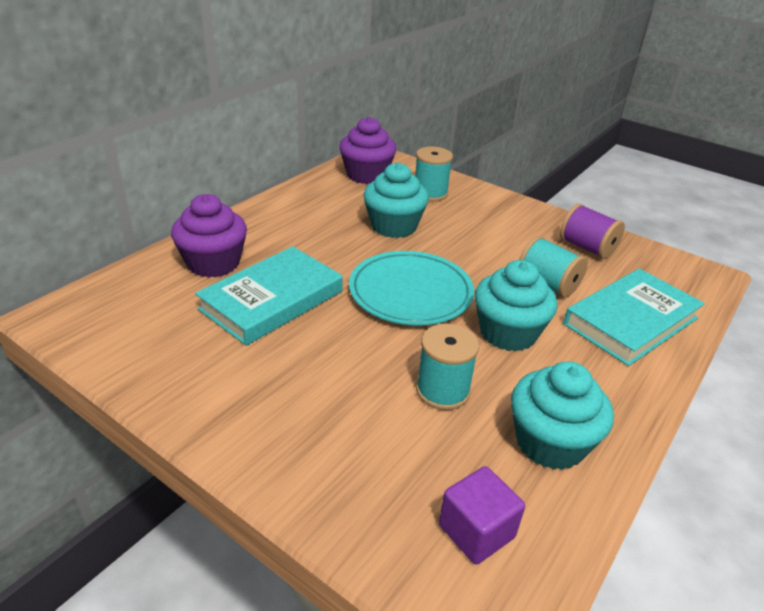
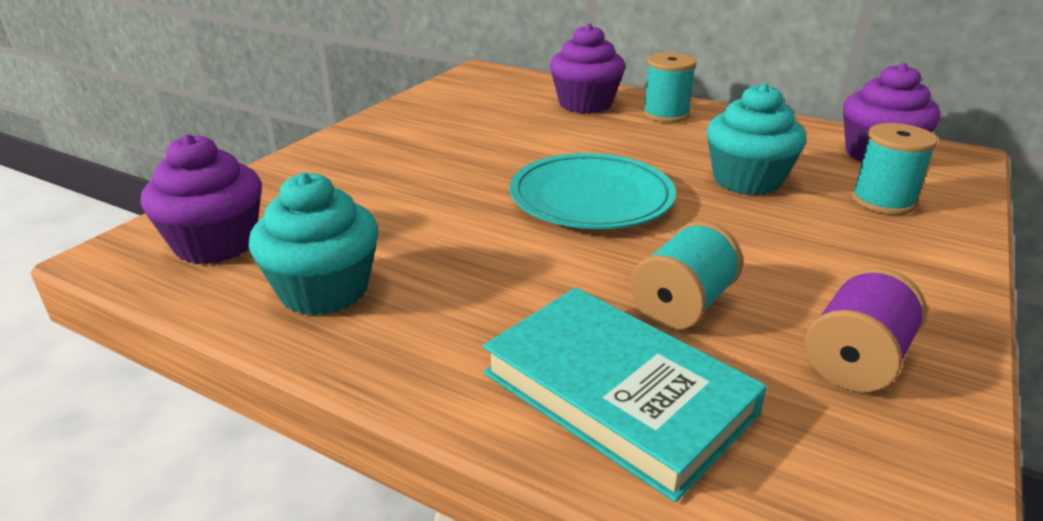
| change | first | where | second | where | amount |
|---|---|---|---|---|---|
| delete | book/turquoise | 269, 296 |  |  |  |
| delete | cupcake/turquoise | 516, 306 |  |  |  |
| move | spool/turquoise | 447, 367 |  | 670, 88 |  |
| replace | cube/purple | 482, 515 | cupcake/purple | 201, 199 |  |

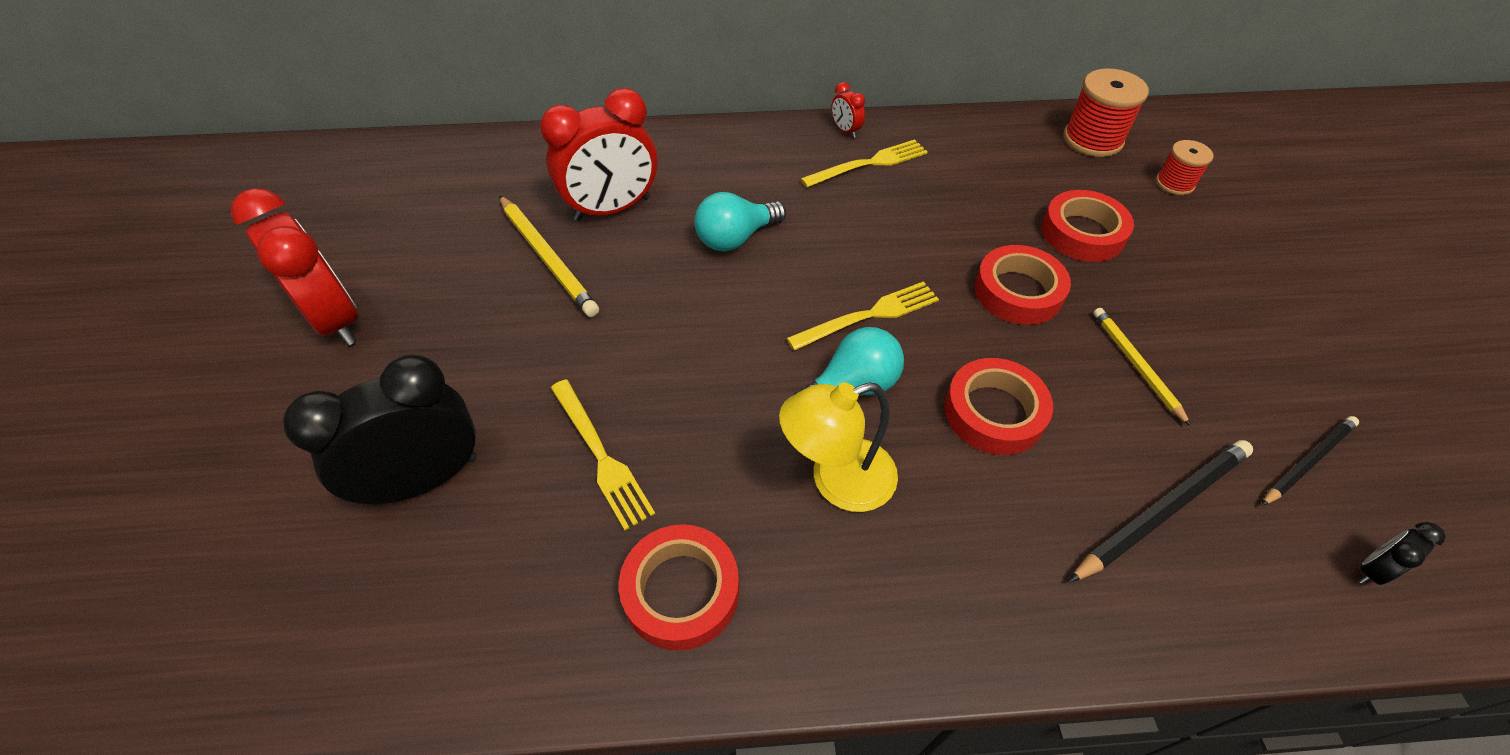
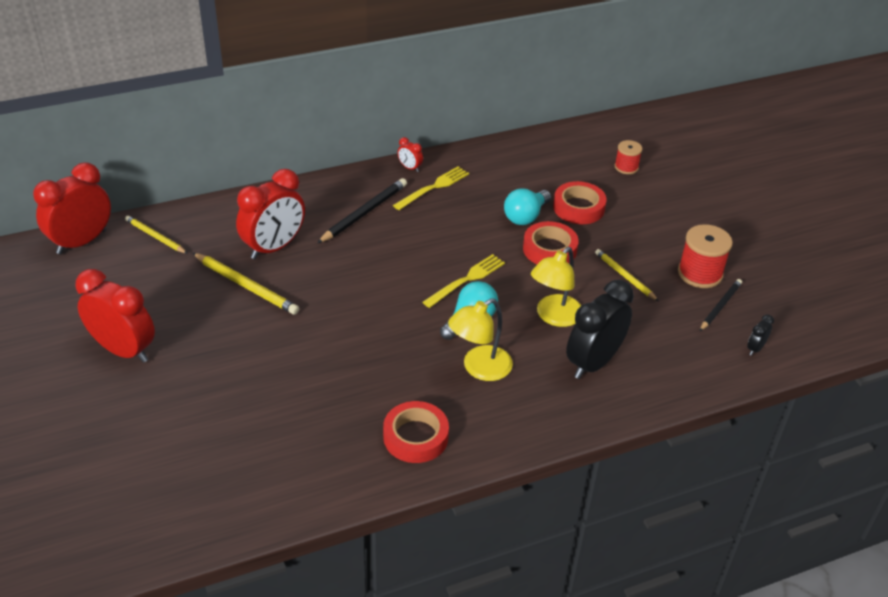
| change | first | where | second | where | amount |
|---|---|---|---|---|---|
| move | spool/red | 1106, 112 |  | 705, 256 |  |
| move | light bulb/turquoise | 740, 222 |  | 527, 207 |  |
| move | clock/black | 380, 430 |  | 600, 329 |  |
| replace | tape/red | 998, 406 | lamp/yellow | 556, 287 |  |
| delete | fork/yellow | 603, 454 |  |  |  |
| move | pencil/black | 1160, 511 |  | 362, 210 |  |
| insert |  |  | clock/red | 72, 208 |  |
| insert |  |  | pencil/yellow | 156, 235 |  |

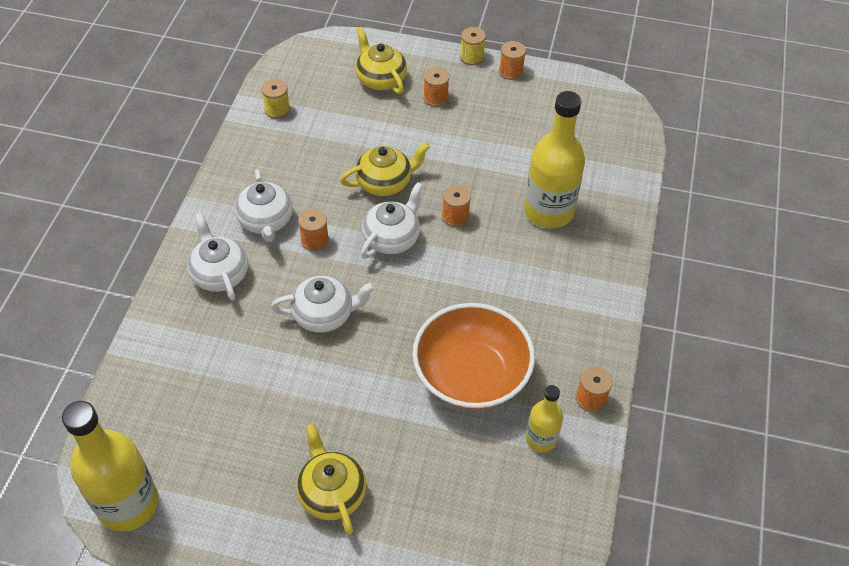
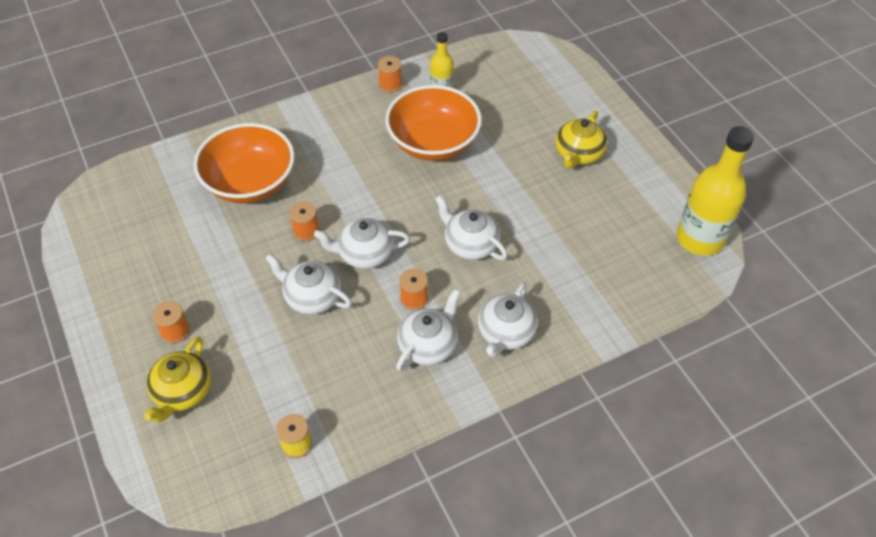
| change | first | where | second | where | amount |
|---|---|---|---|---|---|
| delete | spool/yellow | 473, 46 |  |  |  |
| delete | spool/orange | 512, 60 |  |  |  |
| replace | bottle/yellow | 554, 160 | bowl/orange | 244, 163 |  |
| recolor | teapot/yellow | 385, 169 | teapot/white | 308, 284 |  |

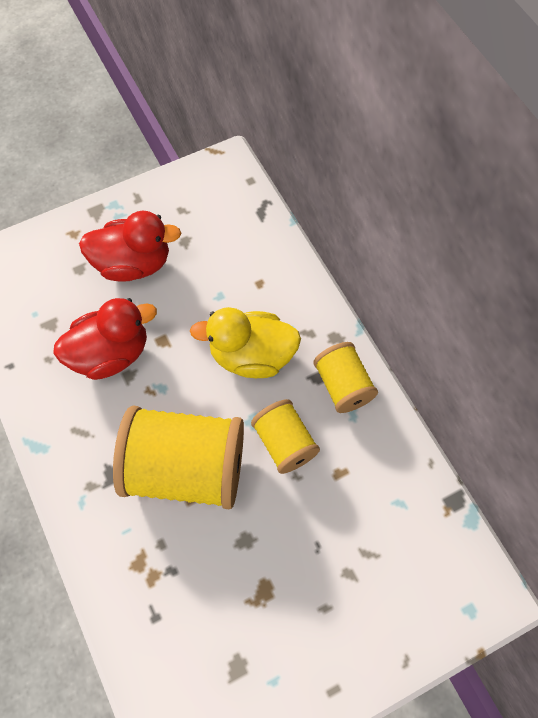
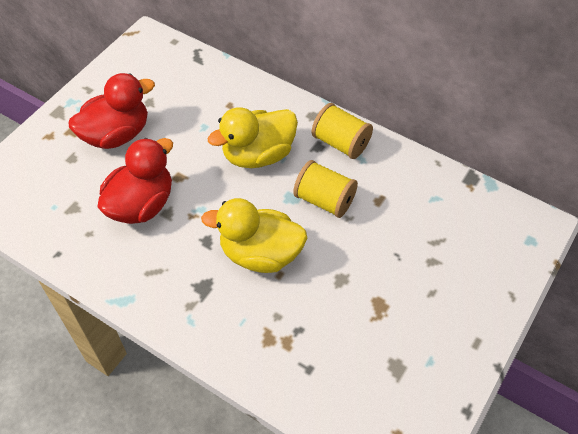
| change | first | where | second | where | amount |
|---|---|---|---|---|---|
| replace | spool/yellow | 178, 457 | duck/yellow | 254, 235 |  |

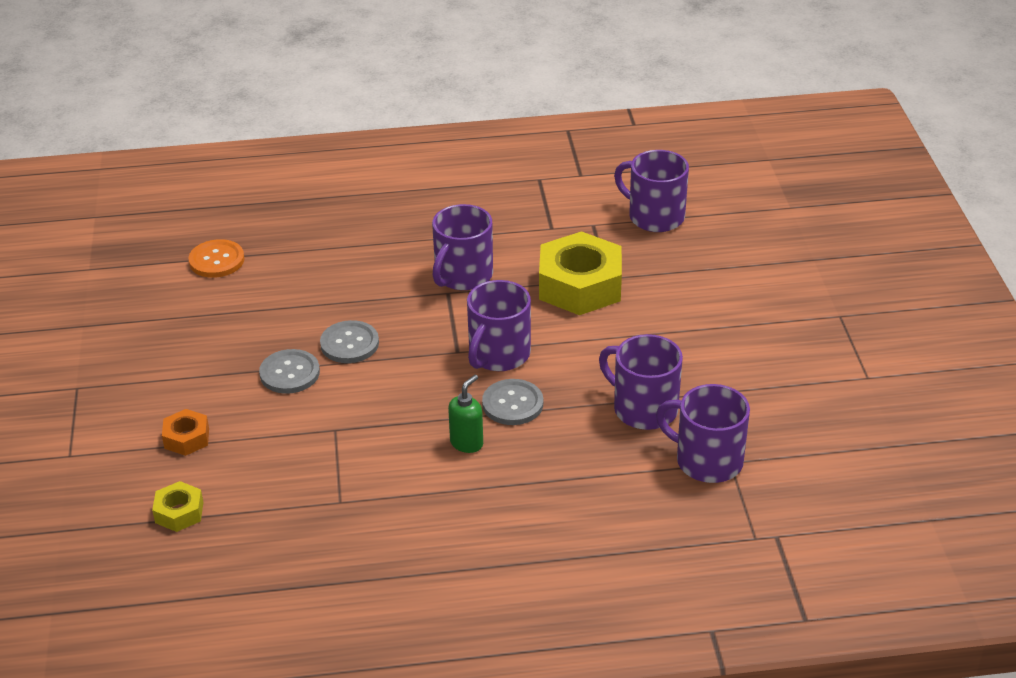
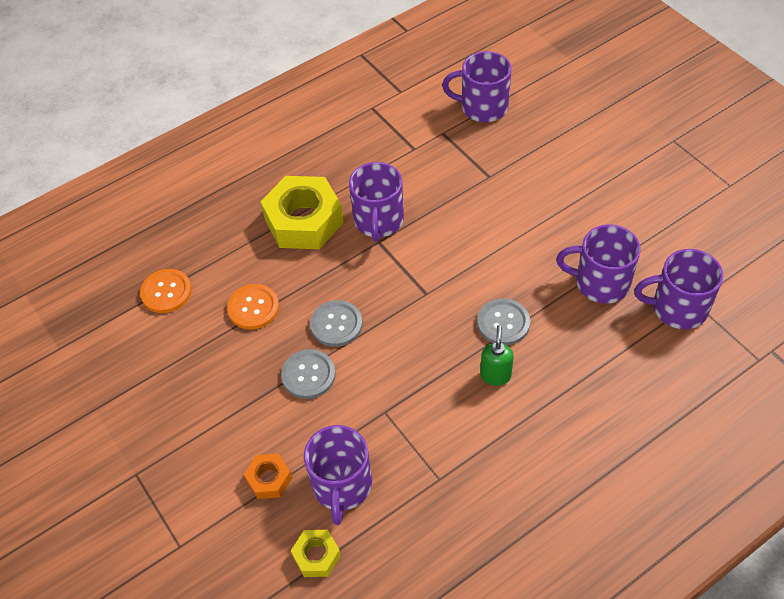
| change | first | where | second | where | amount |
|---|---|---|---|---|---|
| move | nut/yellow | 580, 273 |  | 302, 212 |  |
| move | mug/purple | 499, 325 |  | 338, 475 |  |
| insert |  |  | button/orange | 253, 307 |  |

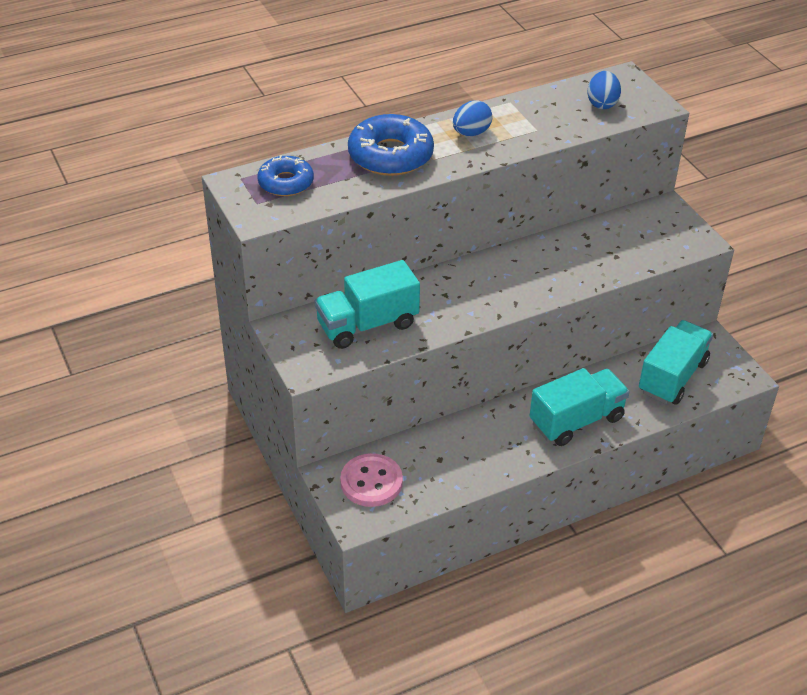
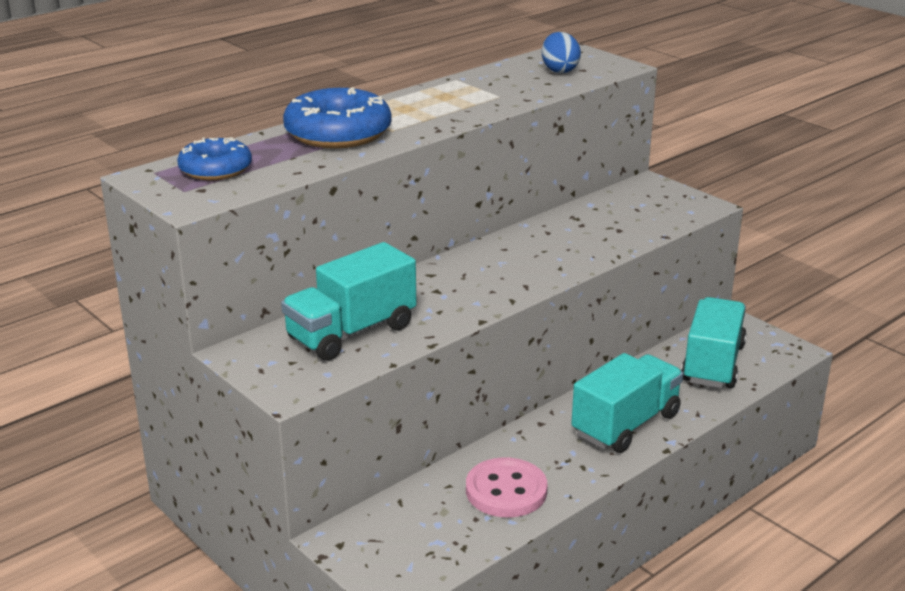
| change | first | where | second | where | amount |
|---|---|---|---|---|---|
| delete | egg/blue | 473, 118 |  |  |  |
| move | button/pink | 371, 480 |  | 507, 487 |  |

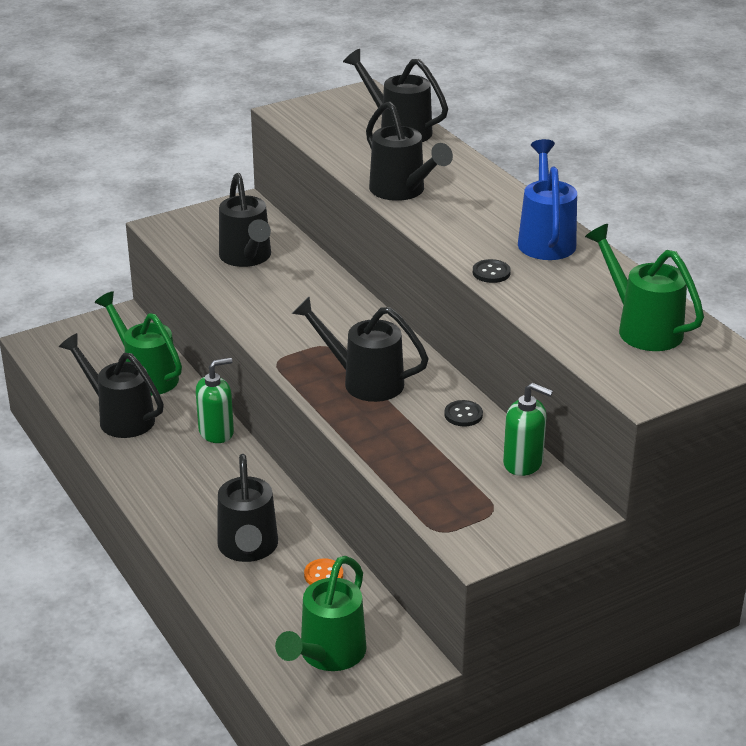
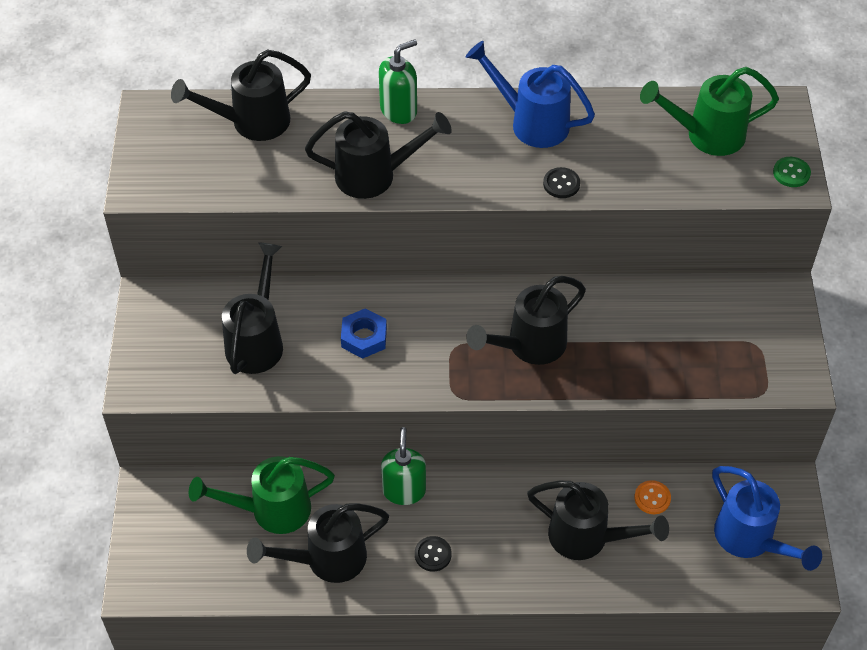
| change | first | where | second | where | amount |
|---|---|---|---|---|---|
| rotate | watering can/black | 245, 220 |  | 252, 308 | 90 degrees counterclockwise |
| move | soap dispenser/green | 528, 429 |  | 398, 81 |  |
| move | button/black | 463, 413 |  | 433, 554 |  |
| recolor | watering can/green | 321, 613 | watering can/blue | 767, 518 |  |
| insert |  |  | button/green | 792, 172 |  |
| insert |  |  | nut/blue | 364, 333 |  |

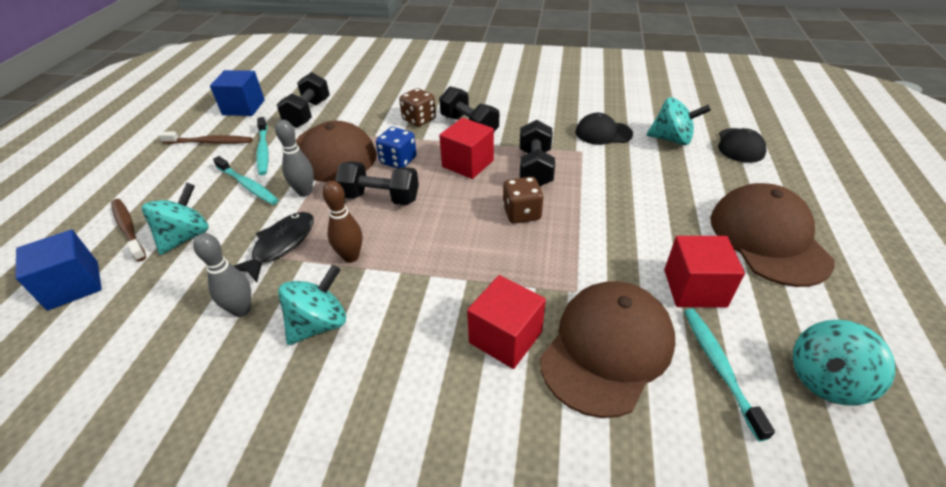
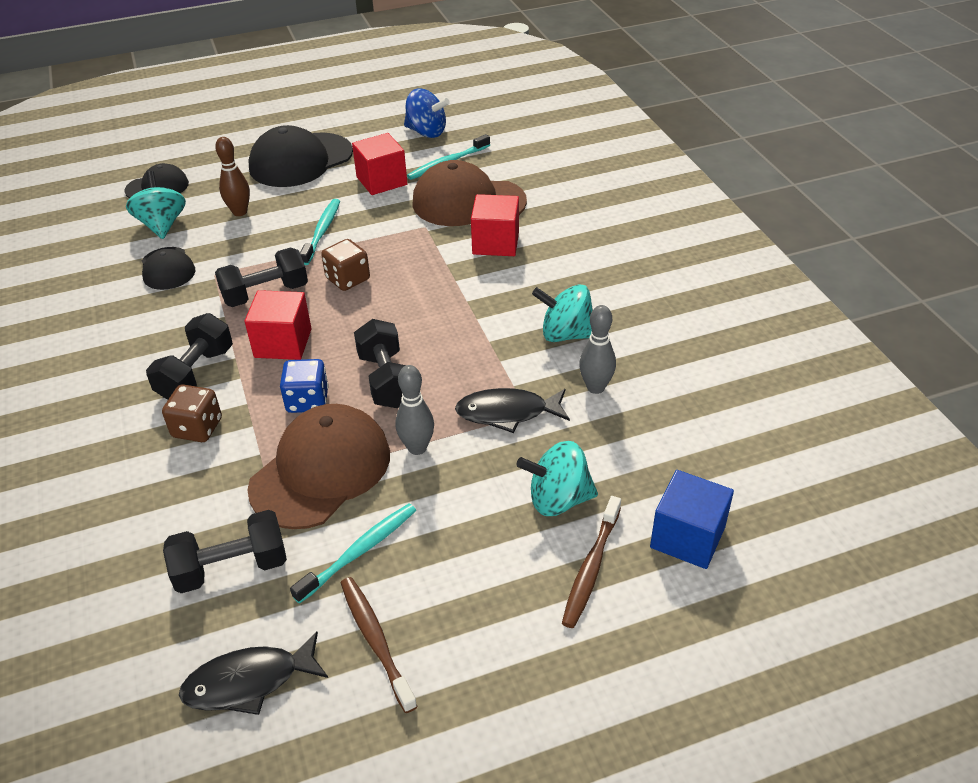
| change | first | where | second | where | amount |
|---|---|---|---|---|---|
| replace | cube/blue | 237, 93 | fish/black | 253, 673 |  |
| move | toothbrush/turquoise | 246, 180 |  | 320, 232 |  |
| move | bowling pin/brown | 342, 222 |  | 232, 176 |  |
| recolor | cap/brown | 772, 235 | cap/black | 300, 156 |  |
| recolor | spinning top/turquoise | 844, 363 | spinning top/blue | 427, 113 |  |

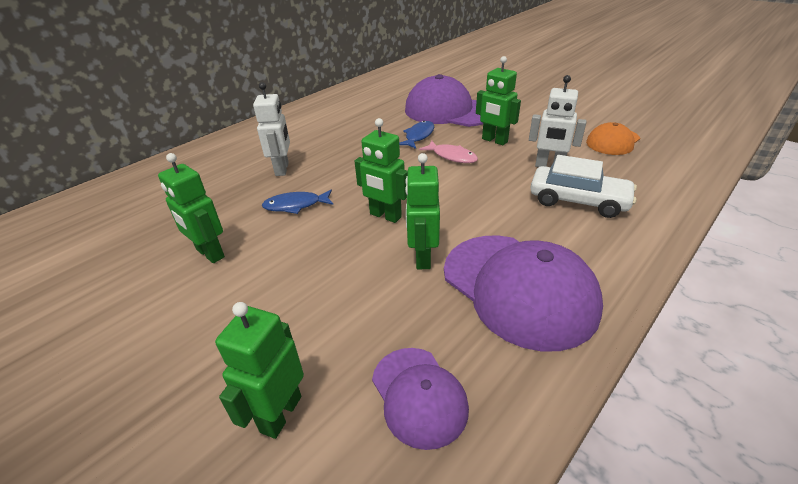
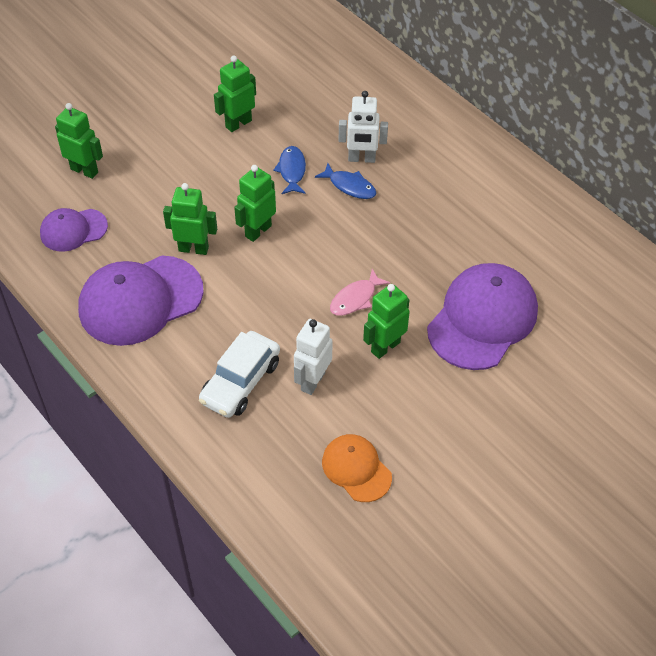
| change | first | where | second | where | amount |
|---|---|---|---|---|---|
| move | fish/blue | 416, 135 |  | 345, 181 |  |

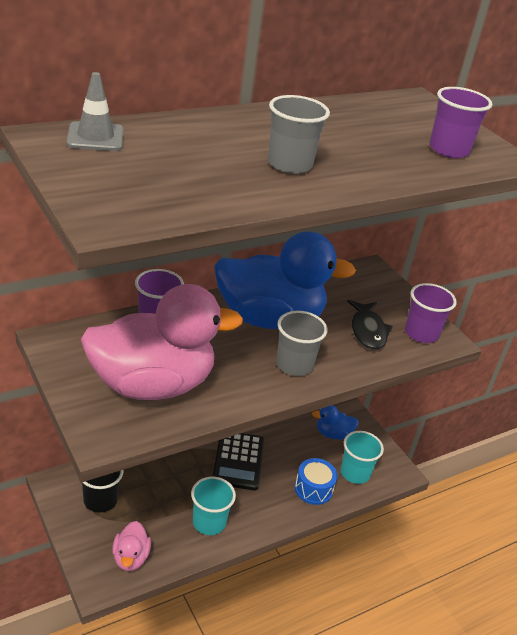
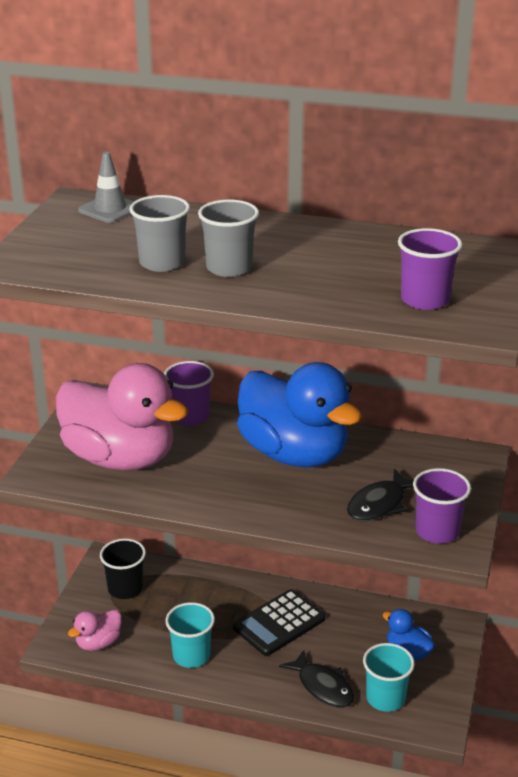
| change | first | where | second | where | amount |
|---|---|---|---|---|---|
| move | cup/grey | 302, 343 |  | 159, 233 |  |
| replace | drum/blue | 316, 481 | fish/black | 316, 678 |  |

